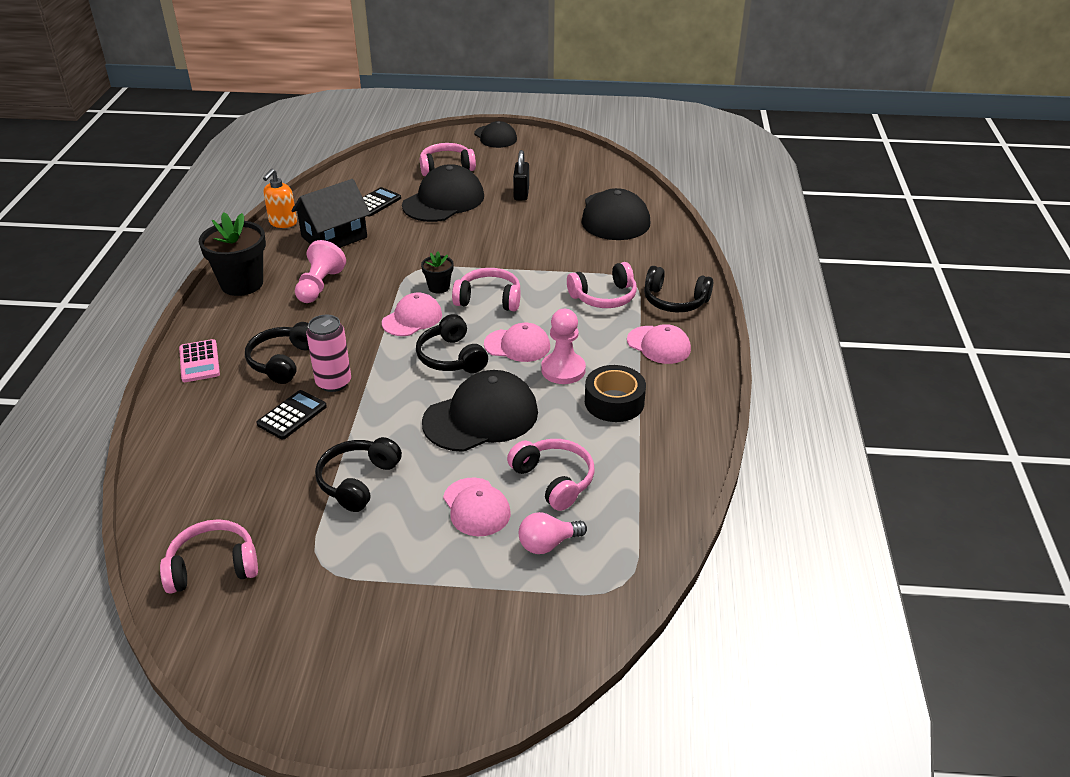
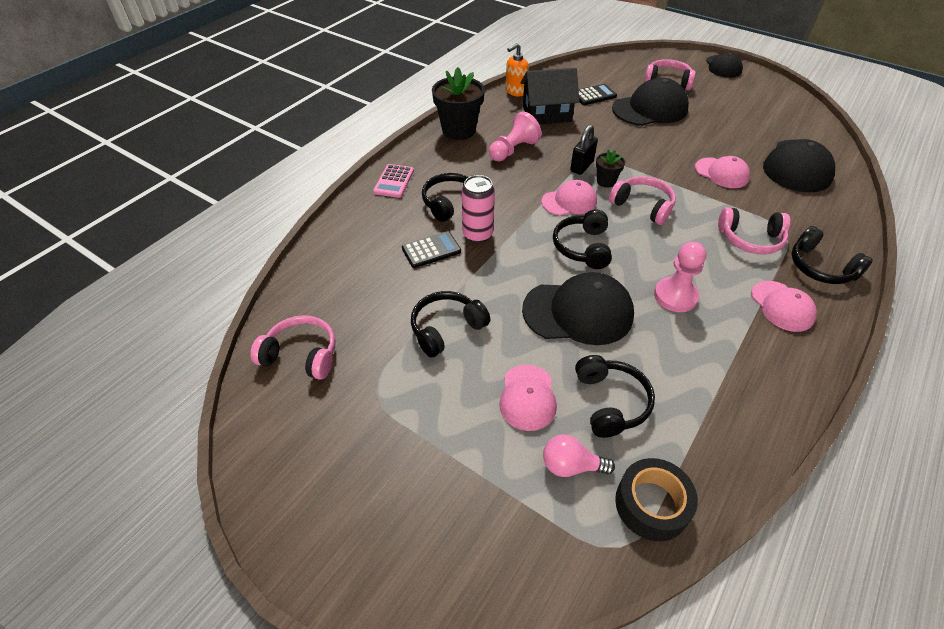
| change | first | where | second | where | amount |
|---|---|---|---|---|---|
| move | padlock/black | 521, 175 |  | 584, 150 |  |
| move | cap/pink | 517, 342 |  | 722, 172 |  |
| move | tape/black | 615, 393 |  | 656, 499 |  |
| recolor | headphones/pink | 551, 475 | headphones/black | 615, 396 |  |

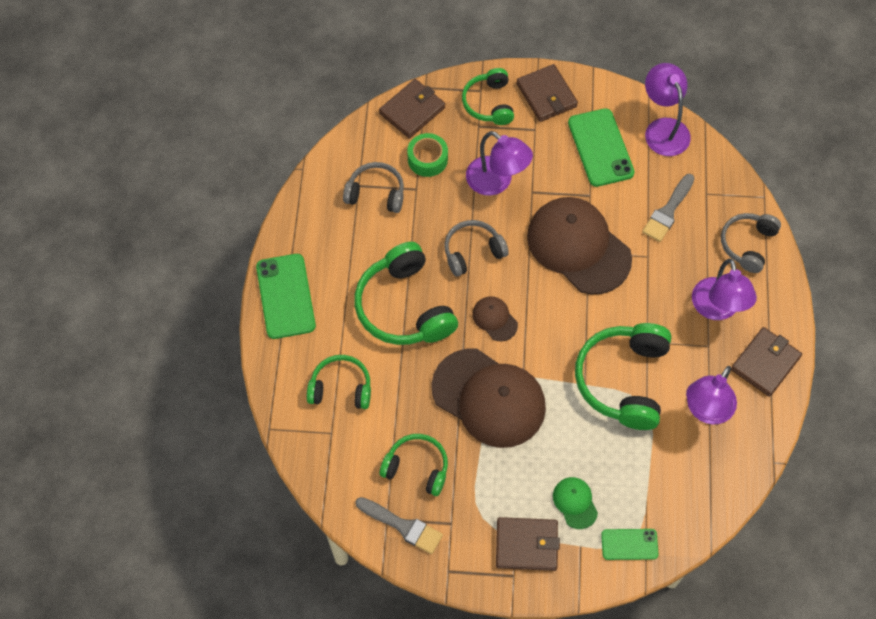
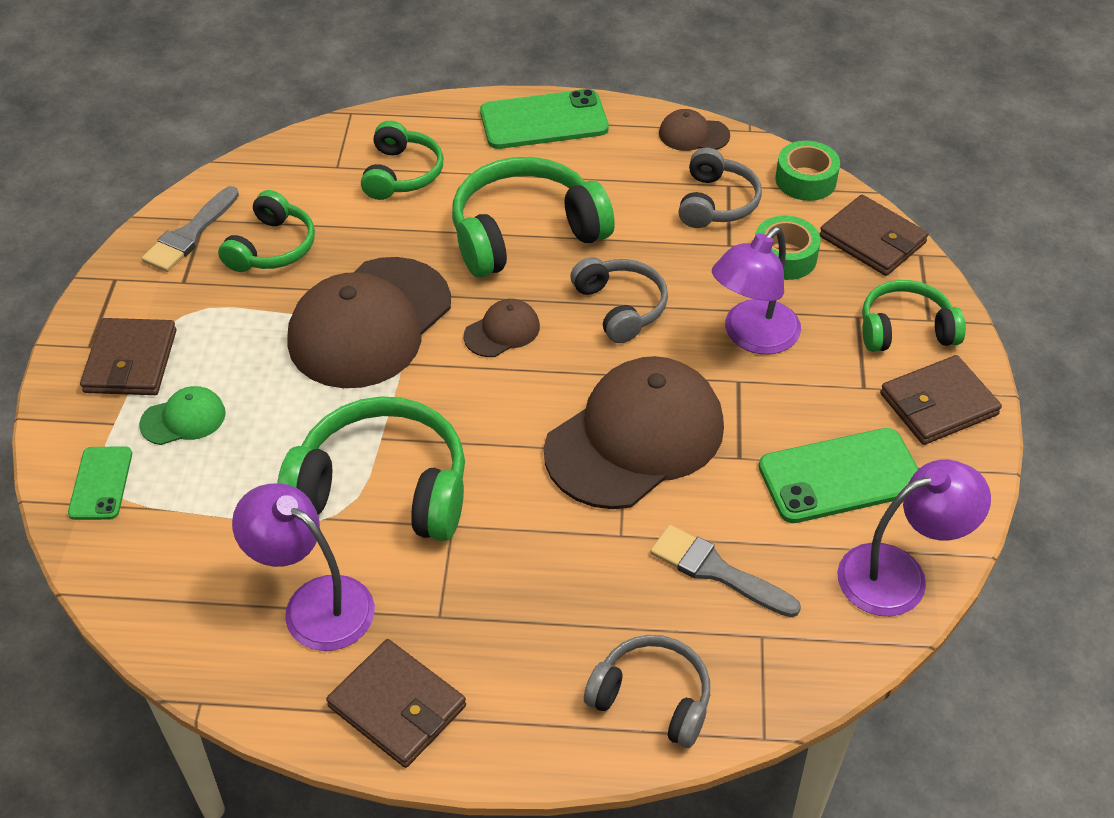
| change | first | where | second | where | amount |
|---|---|---|---|---|---|
| delete | lamp/purple | 724, 289 |  |  |  |
| insert |  |  | cap/brown | 694, 130 |  |
| insert |  |  | tape/green | 807, 171 |  |

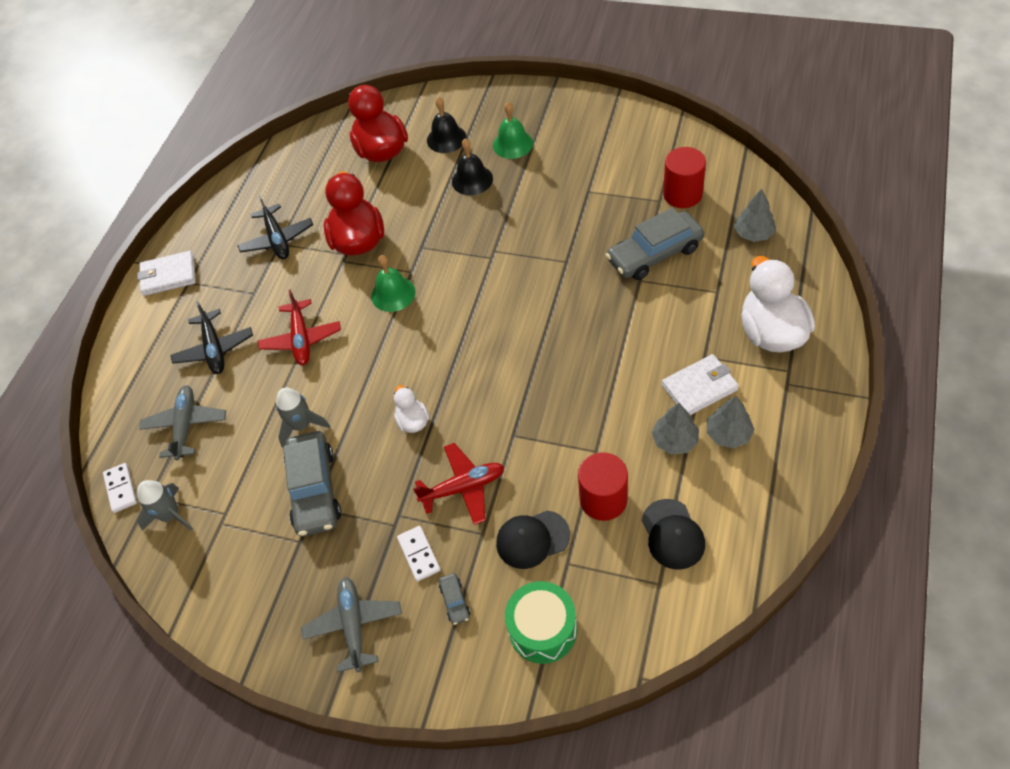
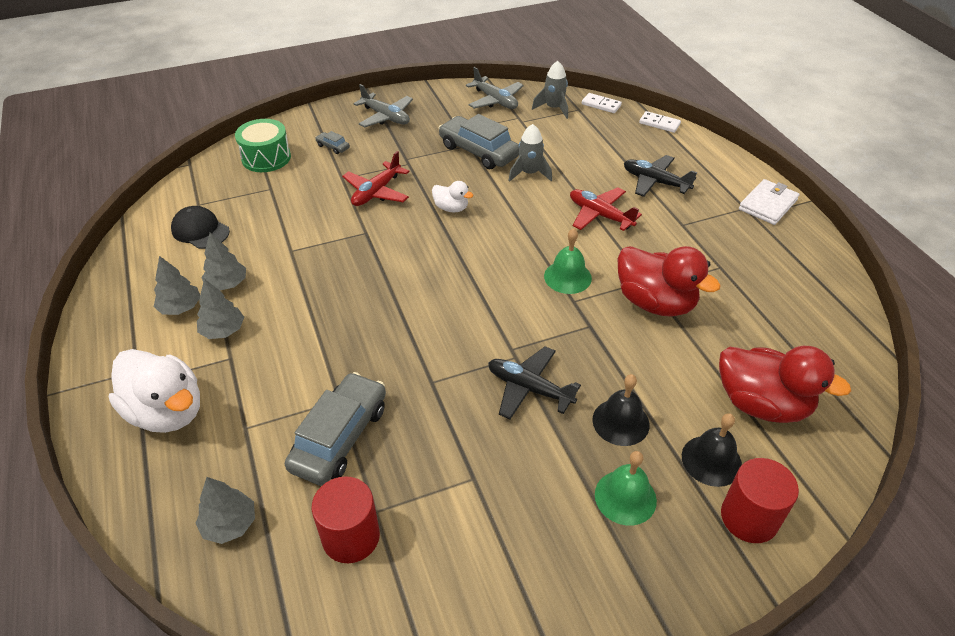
| change | first | where | second | where | amount |
|---|---|---|---|---|---|
| move | plane/black | 275, 227 |  | 534, 383 |  |
| replace | wallet/white | 700, 384 | tree/grey | 220, 309 |  |
| move | plane/grey | 182, 423 |  | 495, 88 |  |
| move | cylinder/red | 603, 486 |  | 760, 500 |  |
| delete | cap/black | 533, 539 |  |  |  |
| move | domino/white | 419, 554 |  | 660, 122 |  |

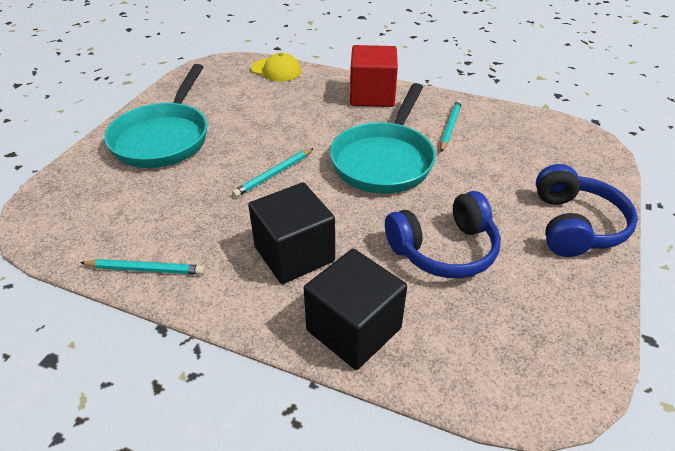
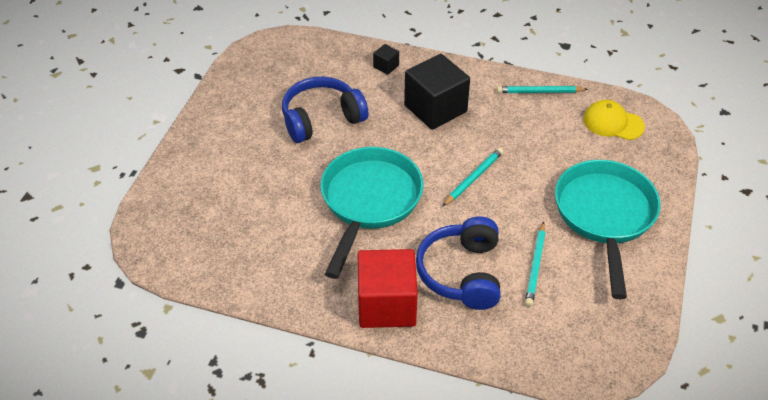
| change | first | where | second | where | amount |
|---|---|---|---|---|---|
| move | cap/yellow | 276, 67 |  | 614, 120 |  |
| move | pencil/turquoise | 451, 126 |  | 535, 264 |  |
| move | headphones/blue | 587, 210 |  | 458, 263 |  |
| resize | cube/black | 355, 309 |  | 386, 59 | x0.43 |

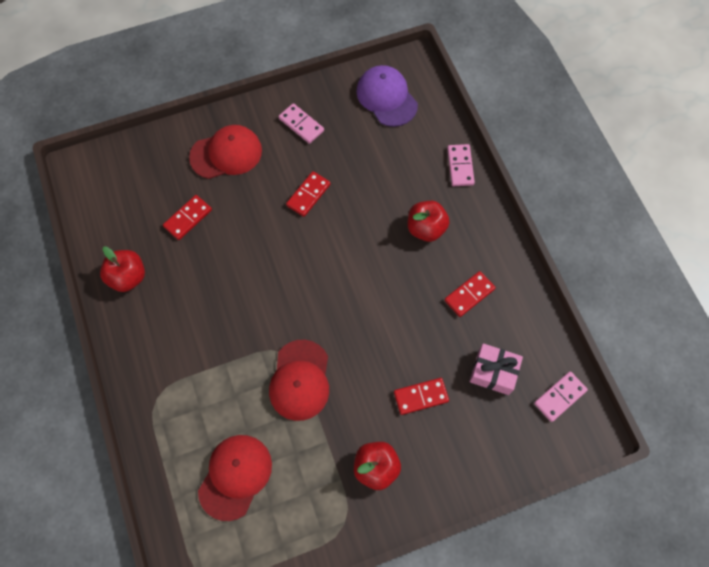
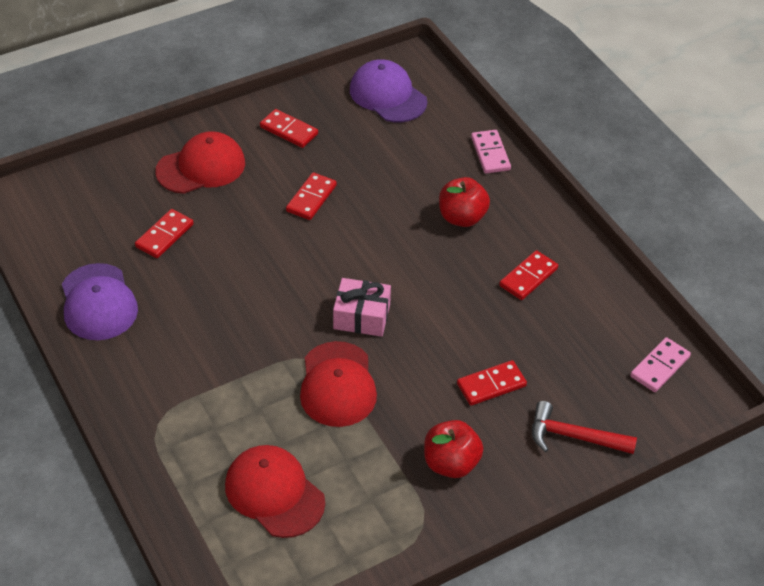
| change | first | where | second | where | amount |
|---|---|---|---|---|---|
| recolor | domino/pink | 301, 123 | domino/red | 289, 128 |  |
| replace | apple/red | 122, 269 | cap/purple | 100, 301 |  |
| move | gift/pink | 496, 369 |  | 362, 307 |  |
| rotate | cap/red | 235, 478 |  | 275, 491 | 60 degrees counterclockwise |
| insert |  |  | hammer/red | 584, 427 |  |

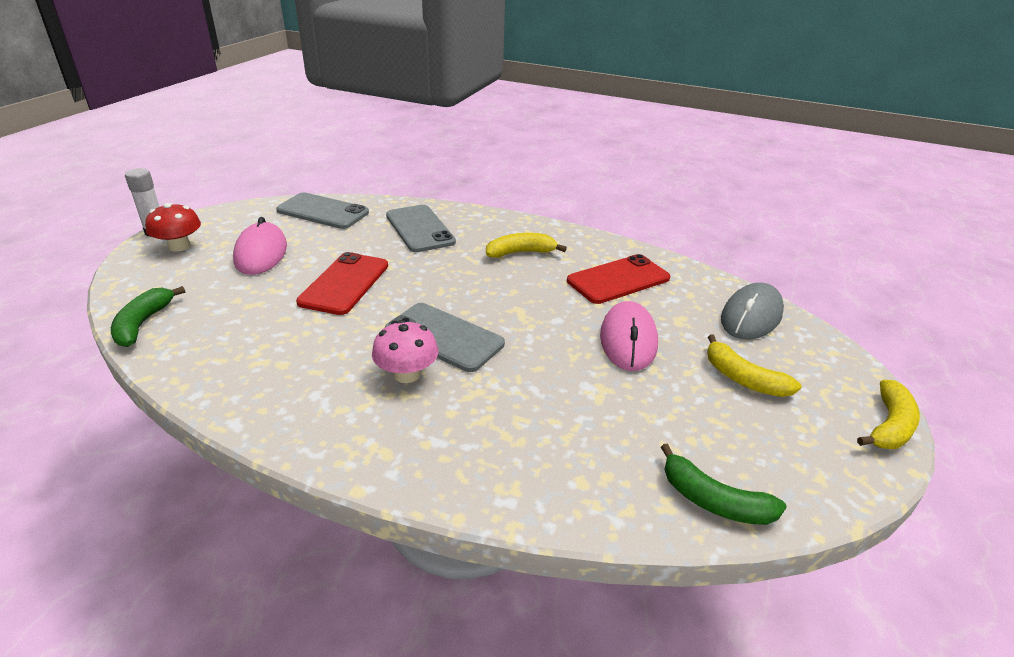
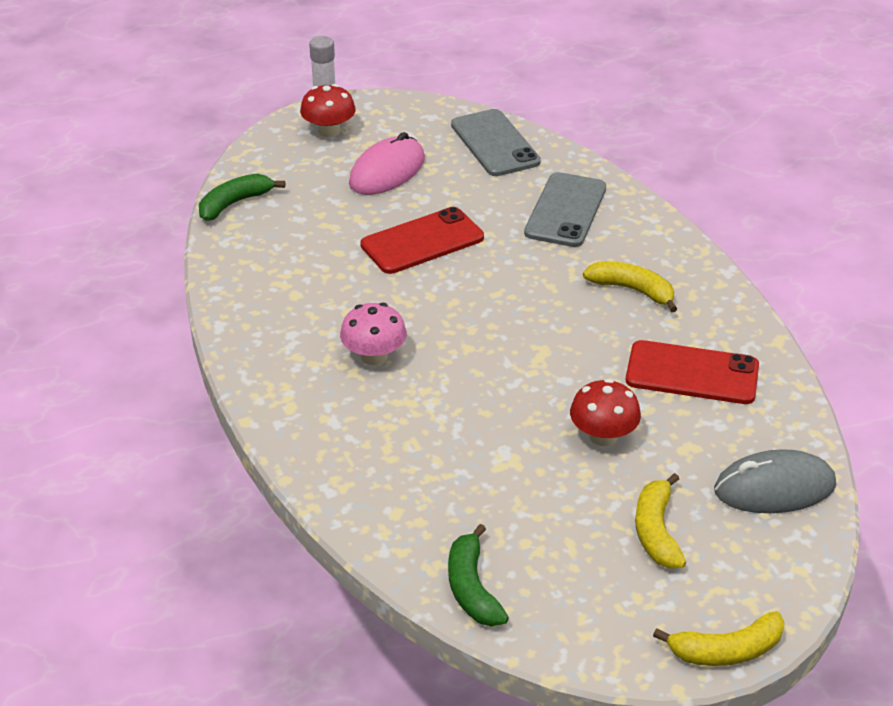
| change | first | where | second | where | amount |
|---|---|---|---|---|---|
| replace | mouse/pink | 629, 336 | mushroom/red | 605, 412 |  |
| delete | phone/grey | 445, 337 |  |  |  |

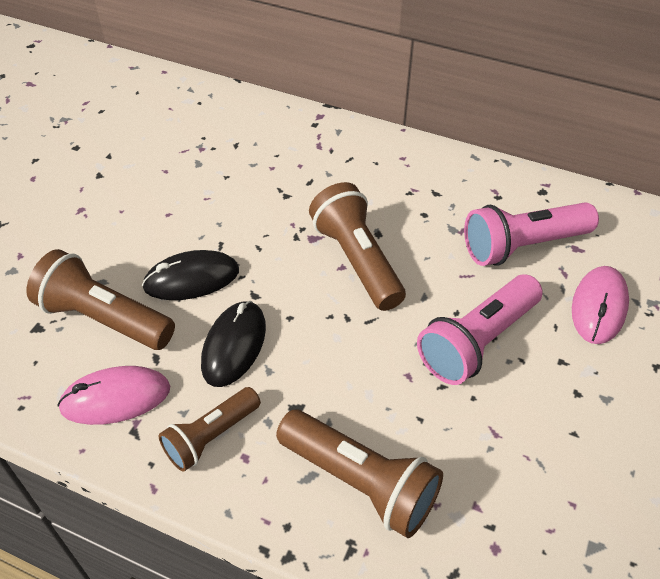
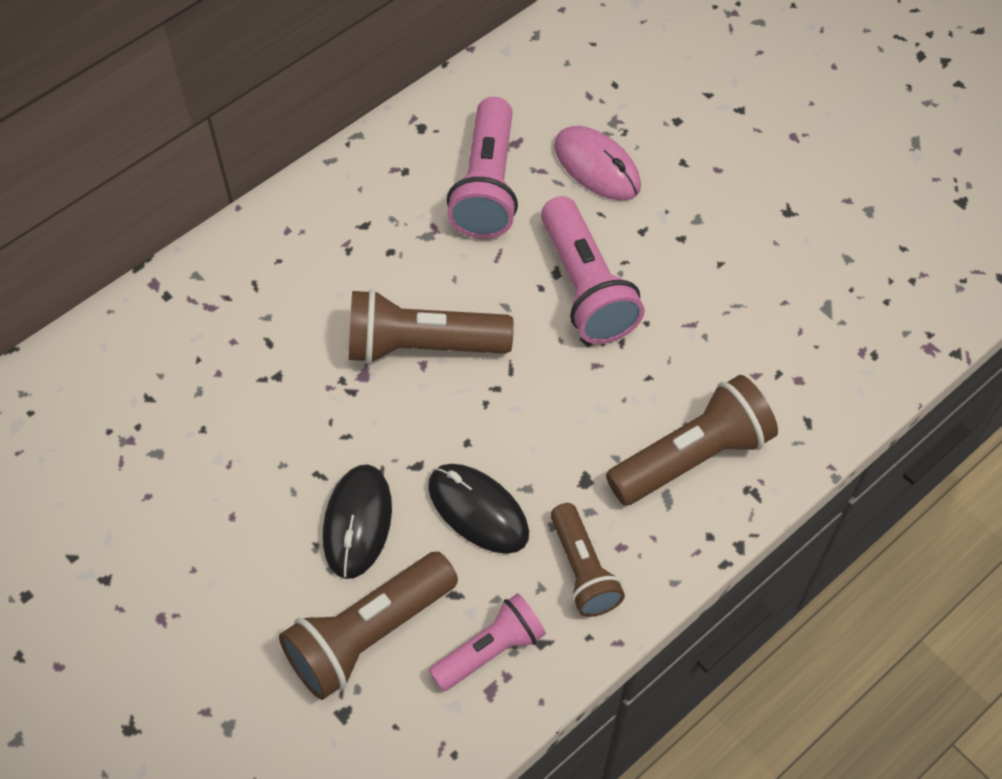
| change | first | where | second | where | amount |
|---|---|---|---|---|---|
| replace | mouse/pink | 113, 395 | flashlight/pink | 487, 642 |  |

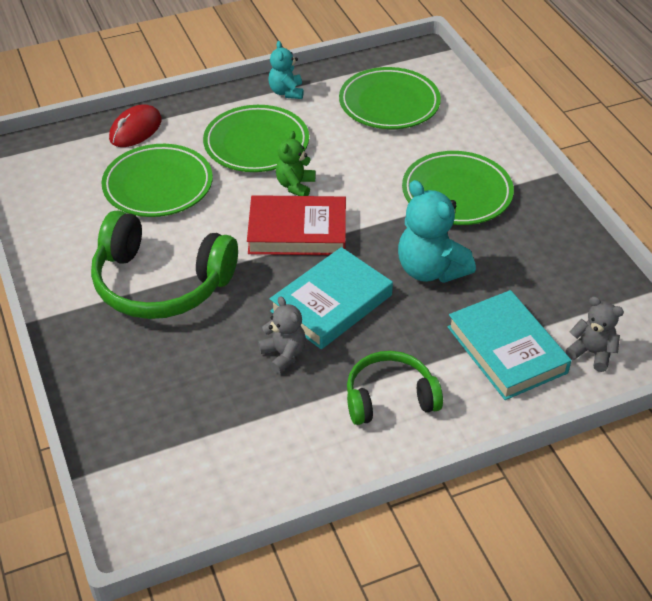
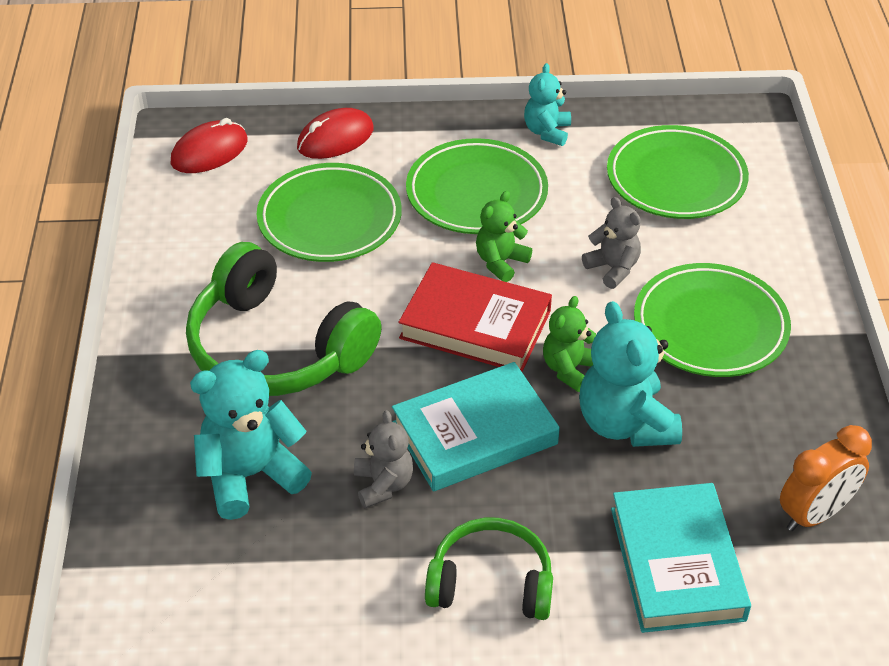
| change | first | where | second | where | amount |
|---|---|---|---|---|---|
| move | teddy bear/grey | 595, 334 |  | 611, 243 |  |
| insert |  |  | mouse/red | 209, 145 |  |
| insert |  |  | teddy bear/green | 569, 344 |  |
| insert |  |  | teddy bear/turquoise | 251, 435 |  |
| insert |  |  | clock/orange | 826, 478 |  |

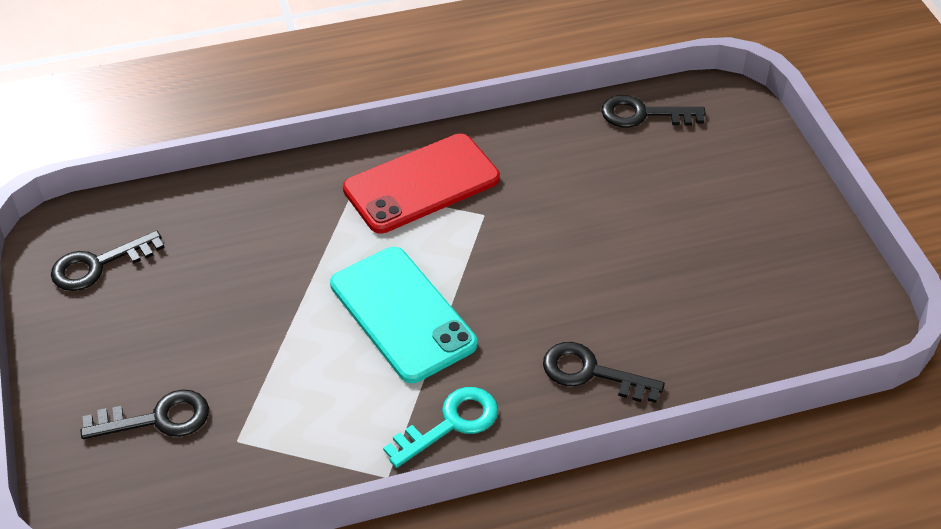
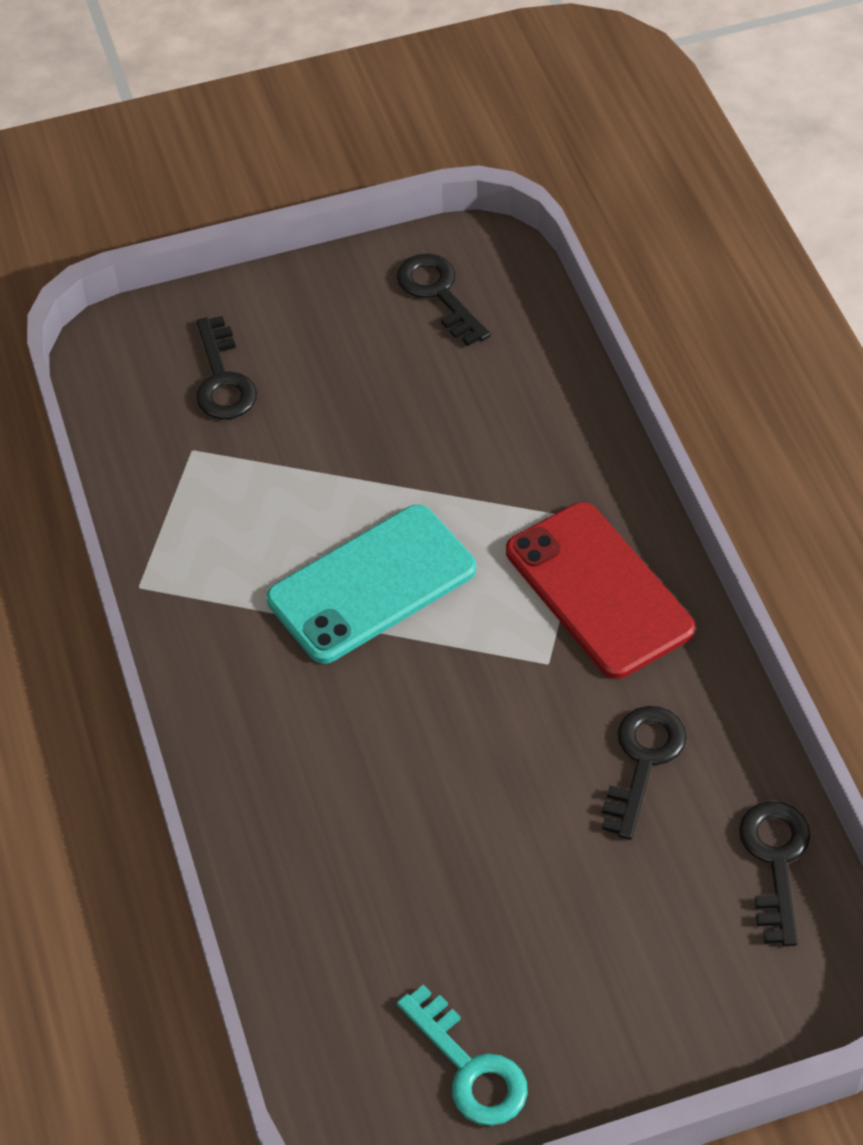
| change | first | where | second | where | amount |
|---|---|---|---|---|---|
| move | key/black | 604, 372 |  | 644, 773 |  |
| move | key/turquoise | 440, 427 |  | 462, 1055 |  |

